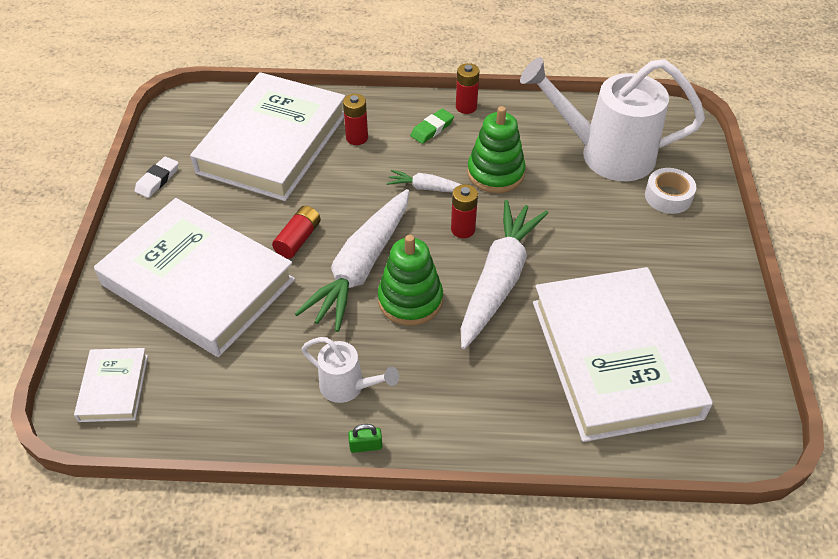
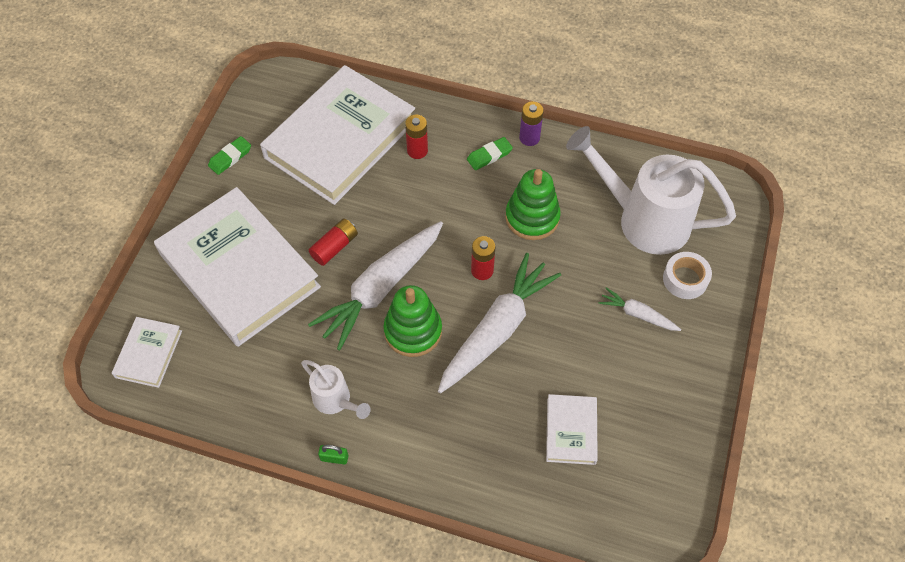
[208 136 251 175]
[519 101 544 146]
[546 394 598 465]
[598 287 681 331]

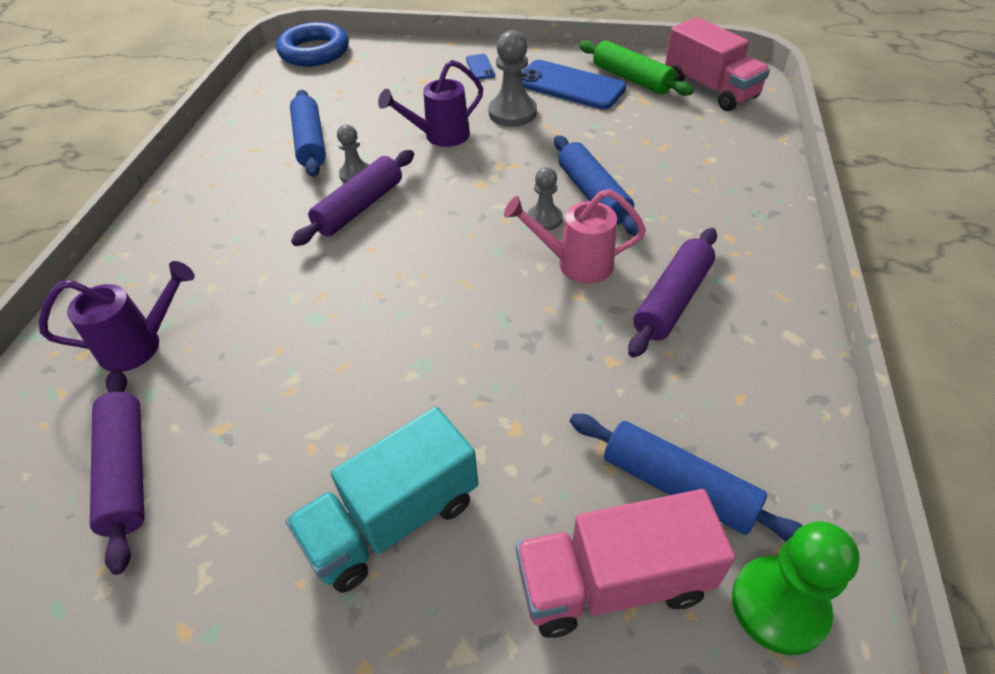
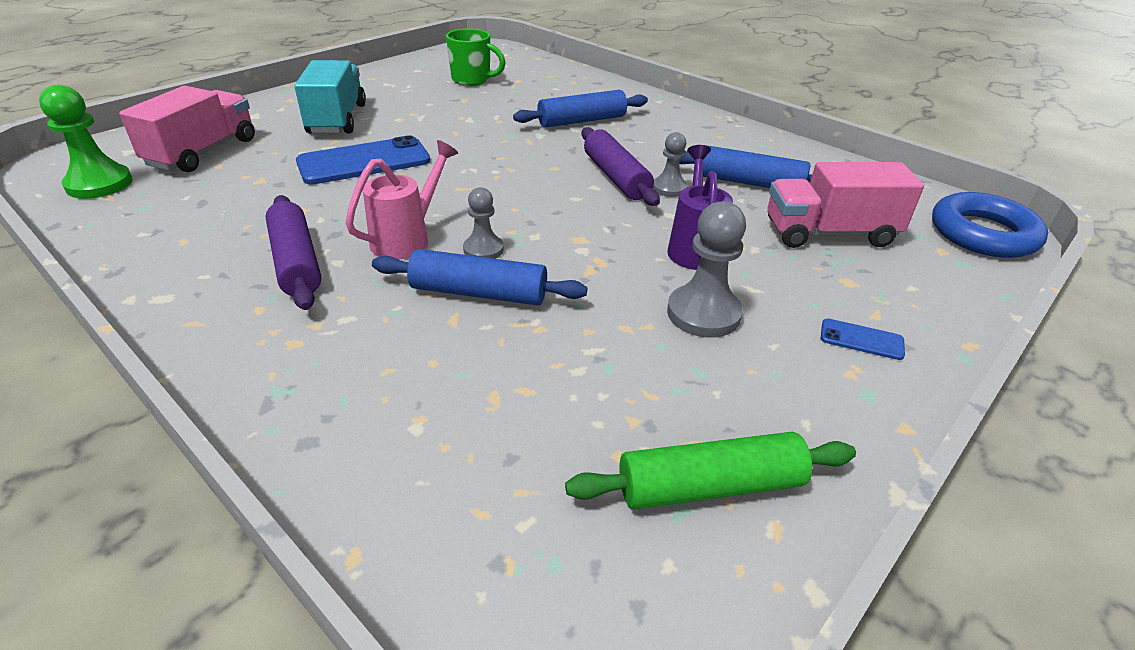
[296 135 430 185]
[446 28 506 86]
[513 90 648 128]
[767 162 924 248]
[39 261 195 372] (first image)

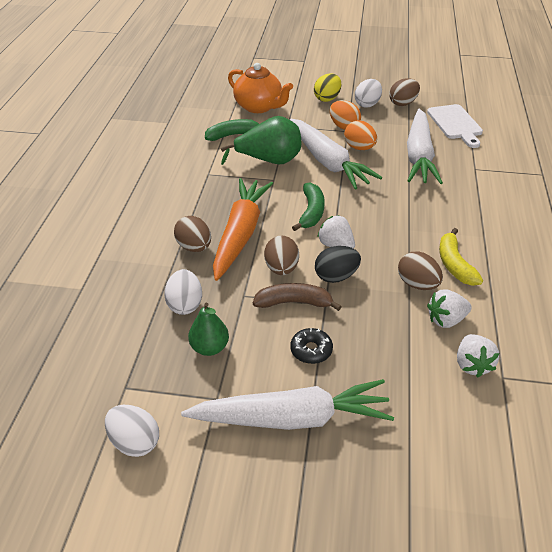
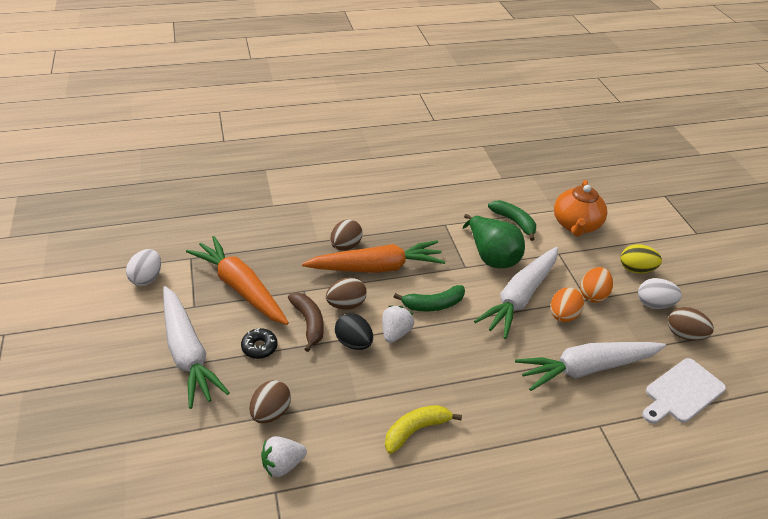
[186 236 289 325]
[249 380 291 423]
[164 269 202 315] (first image)
[427 289 472 328] (first image)

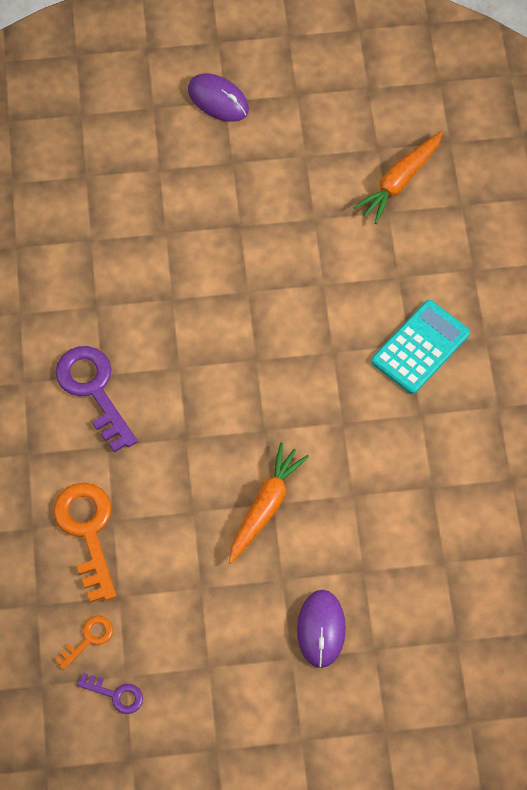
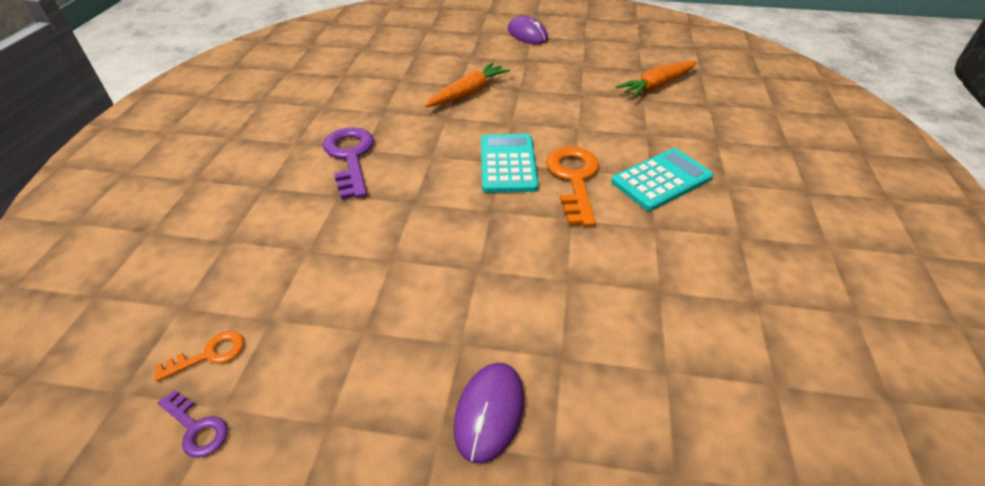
[425 62 510 107]
[481 134 538 193]
[546 146 599 226]

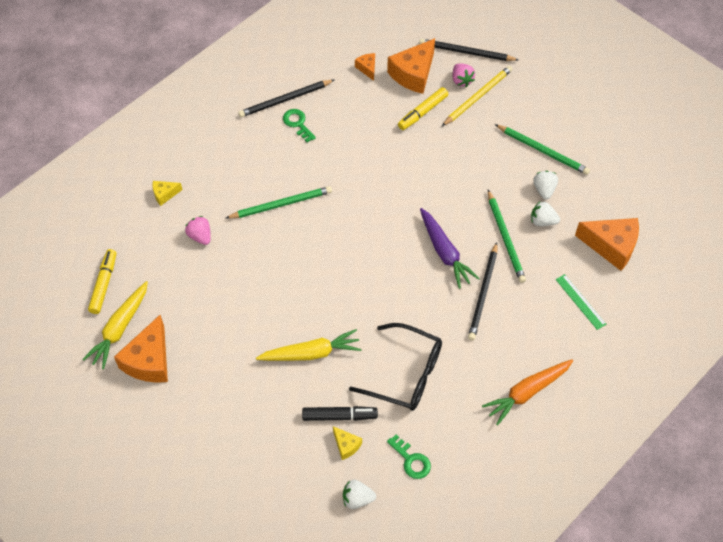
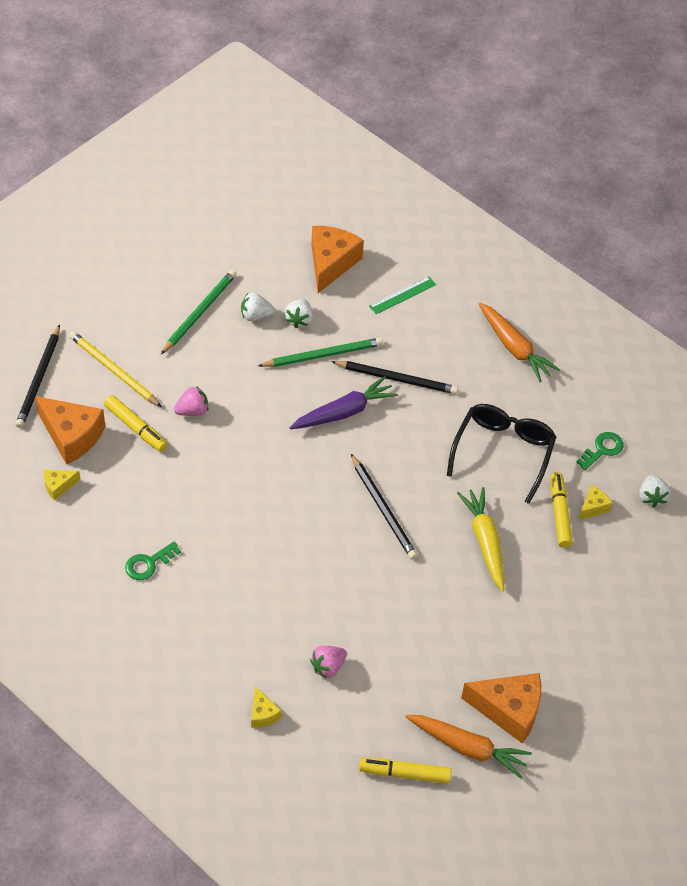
[44 470 80 501]
[174 386 208 416]
[351 454 418 559]
[405 715 532 779]
[551 472 573 548]
[226 186 332 219] (first image)

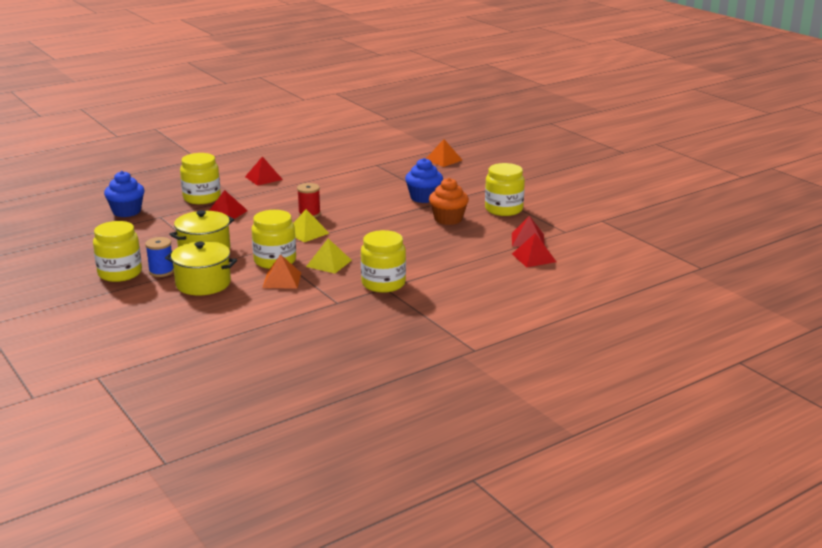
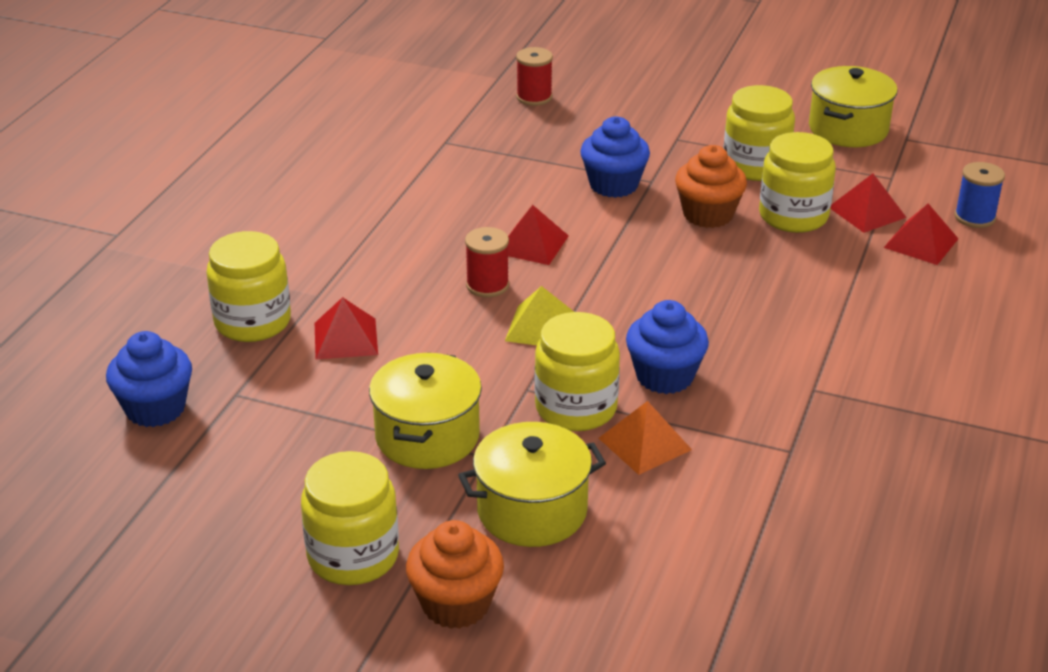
[406 520 504 629]
[508 205 569 265]
[516 47 553 106]
[626 300 709 394]
[759 132 836 233]
[809 66 898 147]
[954 162 1005 228]

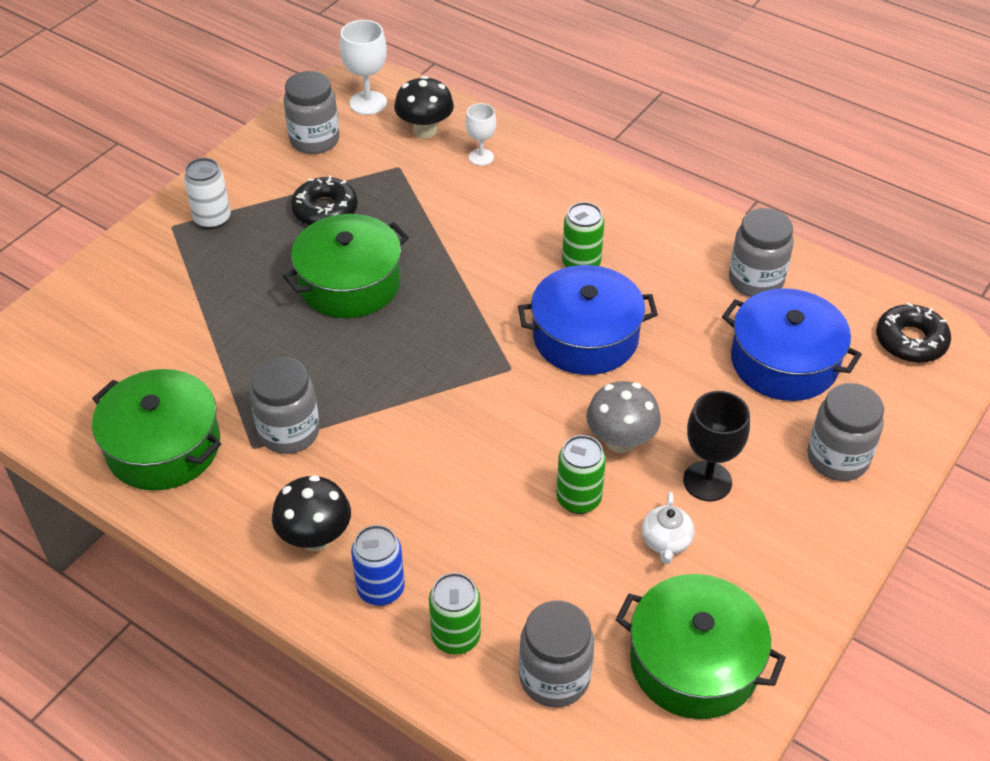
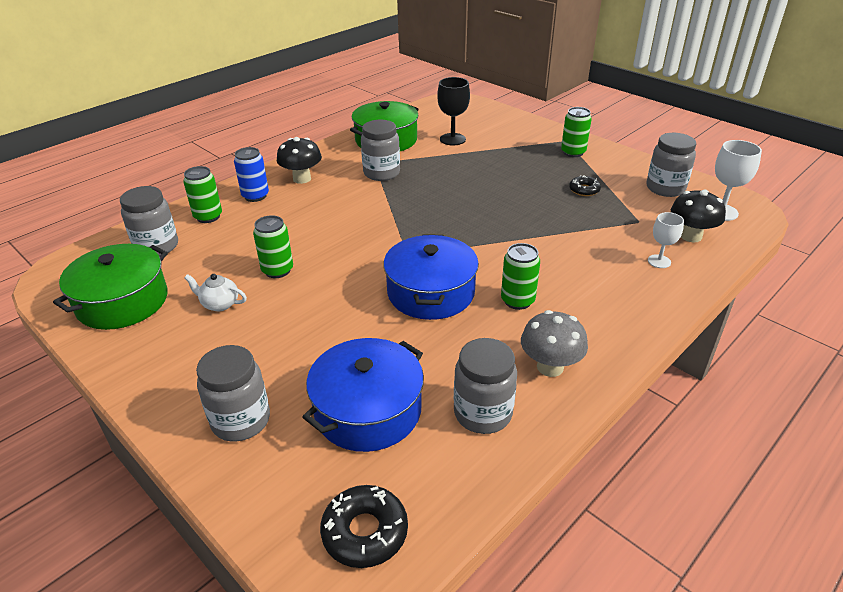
[437 77 470 145]
[521 310 588 377]
[561 107 592 157]
[569 175 601 196]
[283 214 409 318] (first image)

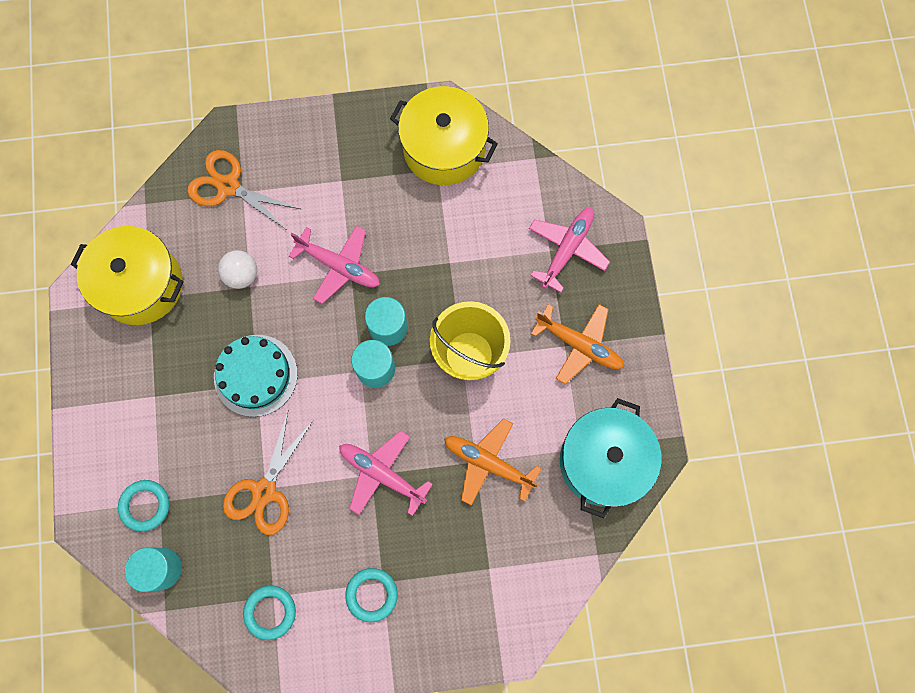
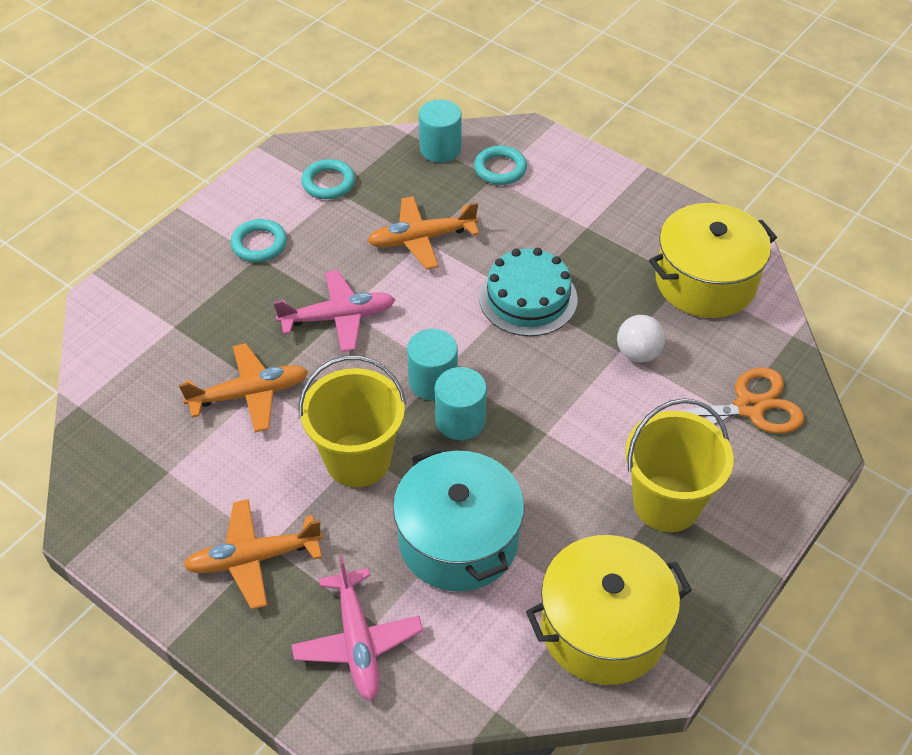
[367 196 479 269]
[393 446 524 592]
[625 398 733 532]
[289 225 380 304] (first image)

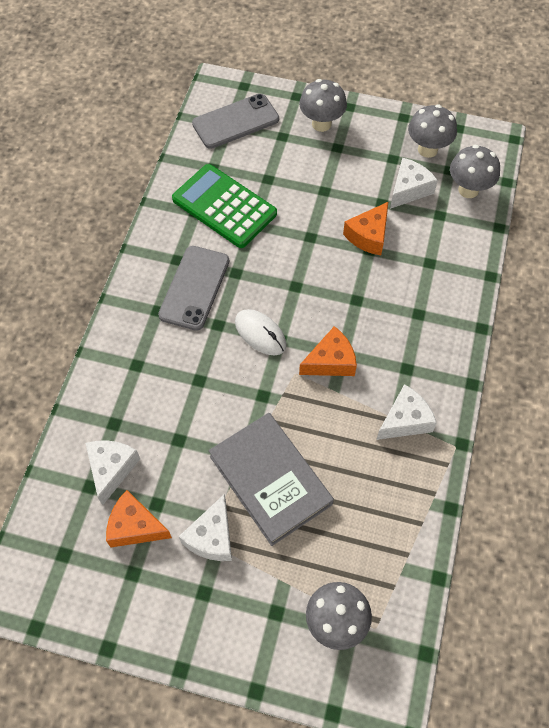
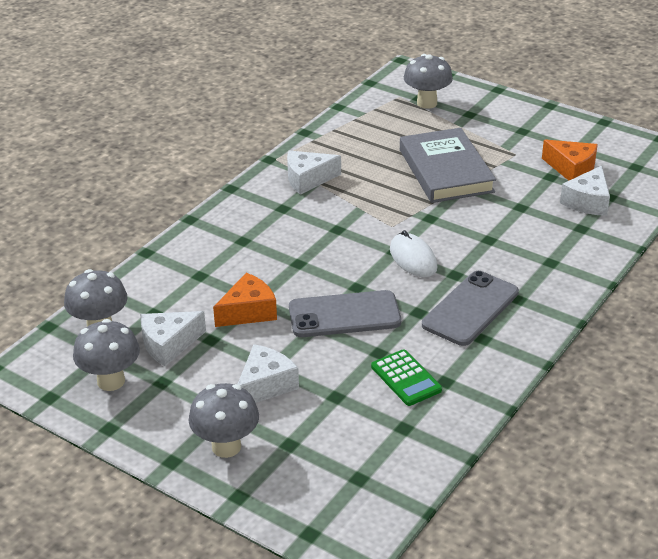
[238 344 299 403]
[289 290 401 337]
[371 349 442 406]
[299 326 357 376] (first image)

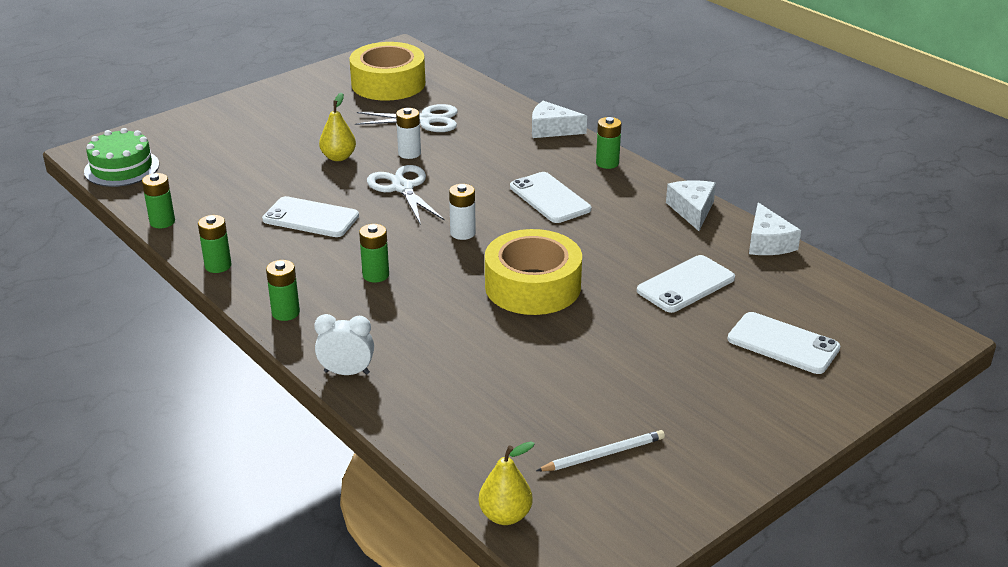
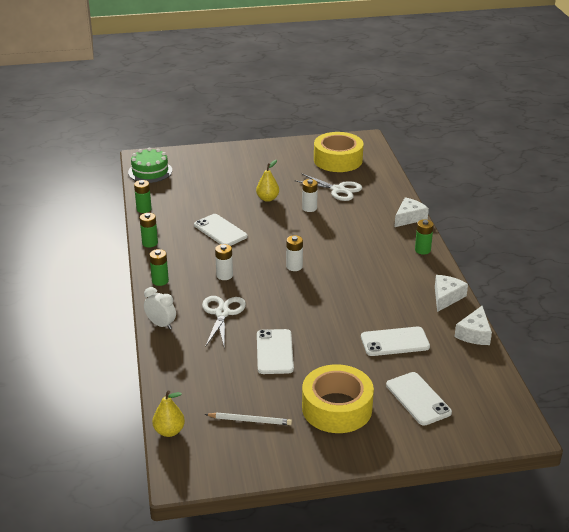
[202 296 246 347]
[215 244 233 280]
[257 329 294 374]
[302 364 374 433]
[394 197 429 227]

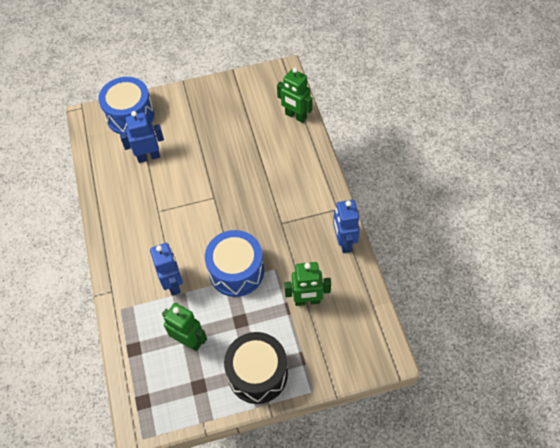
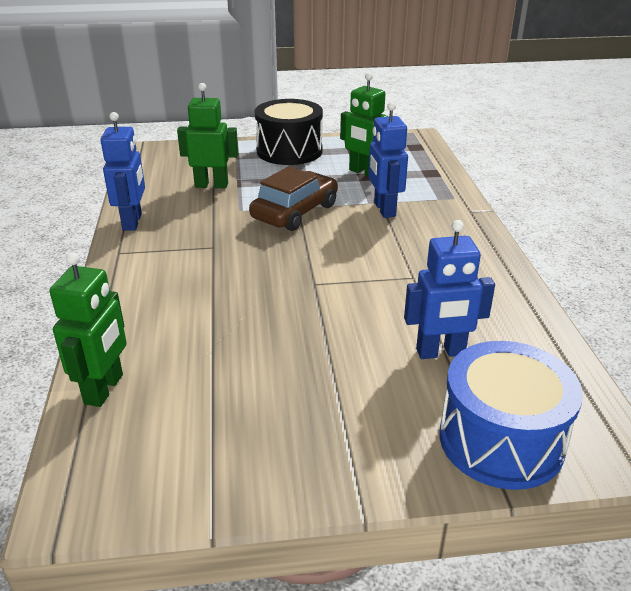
[50 252 127 407]
[249 166 338 231]

